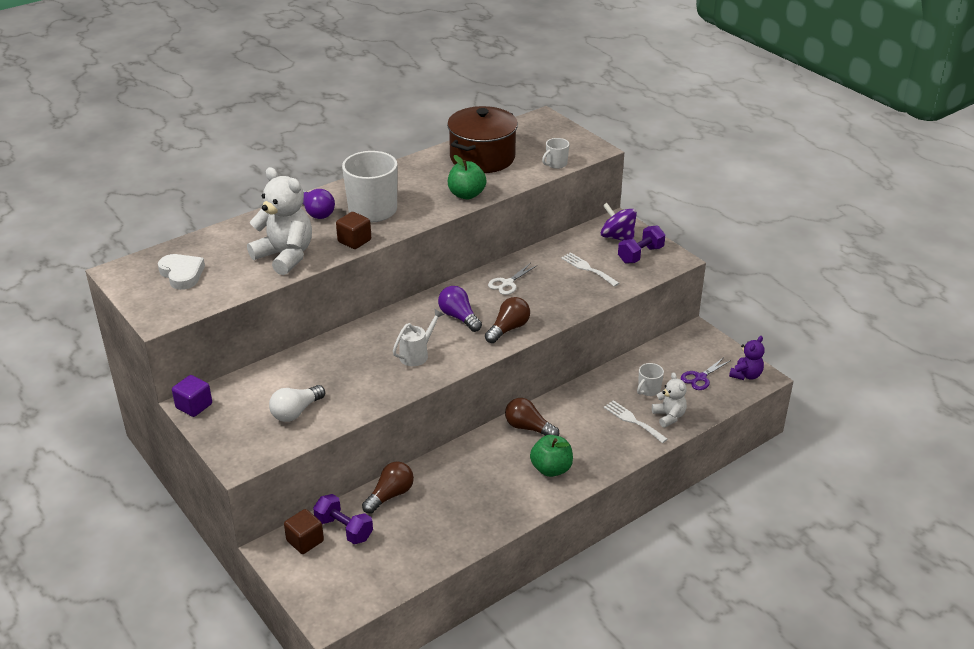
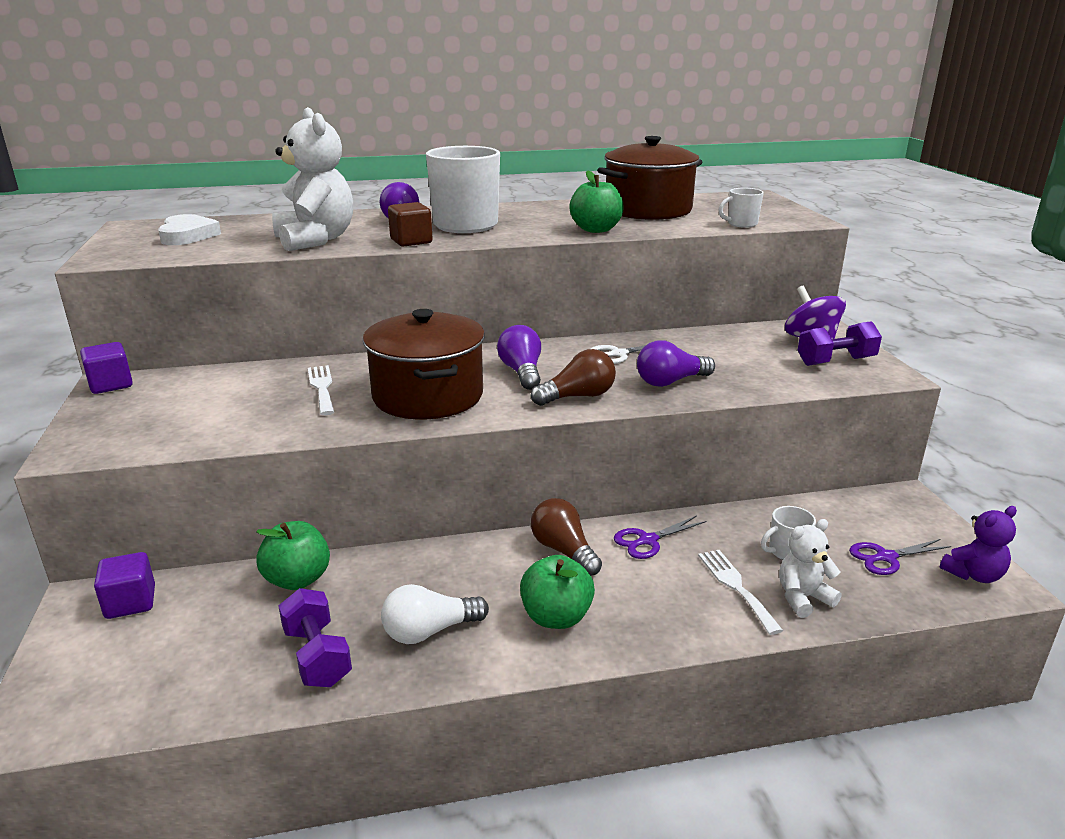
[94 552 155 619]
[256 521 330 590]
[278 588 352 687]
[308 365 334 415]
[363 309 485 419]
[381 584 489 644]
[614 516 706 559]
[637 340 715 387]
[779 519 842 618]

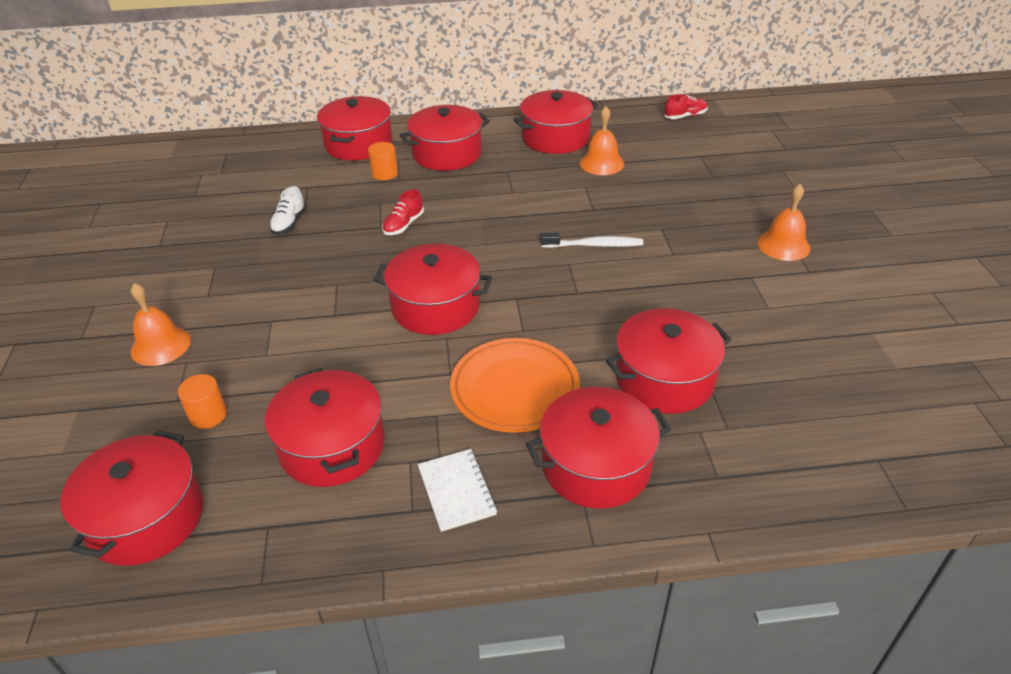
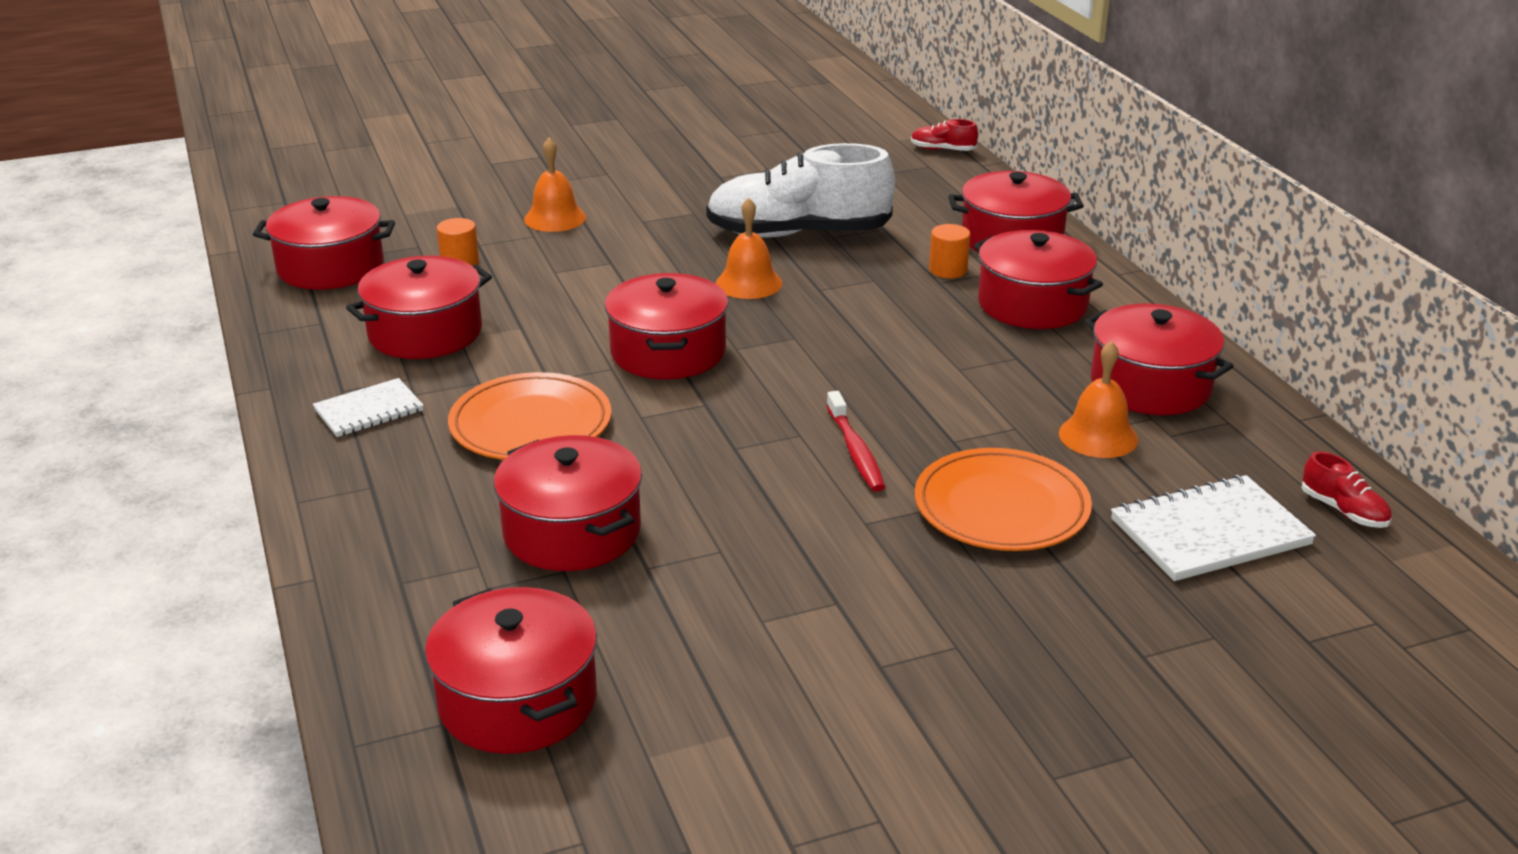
[425 587 597 754]
[706 143 895 238]
[716 198 782 299]
[827 391 885 492]
[911 119 978 151]
[915 448 1092 551]
[1111 475 1316 581]

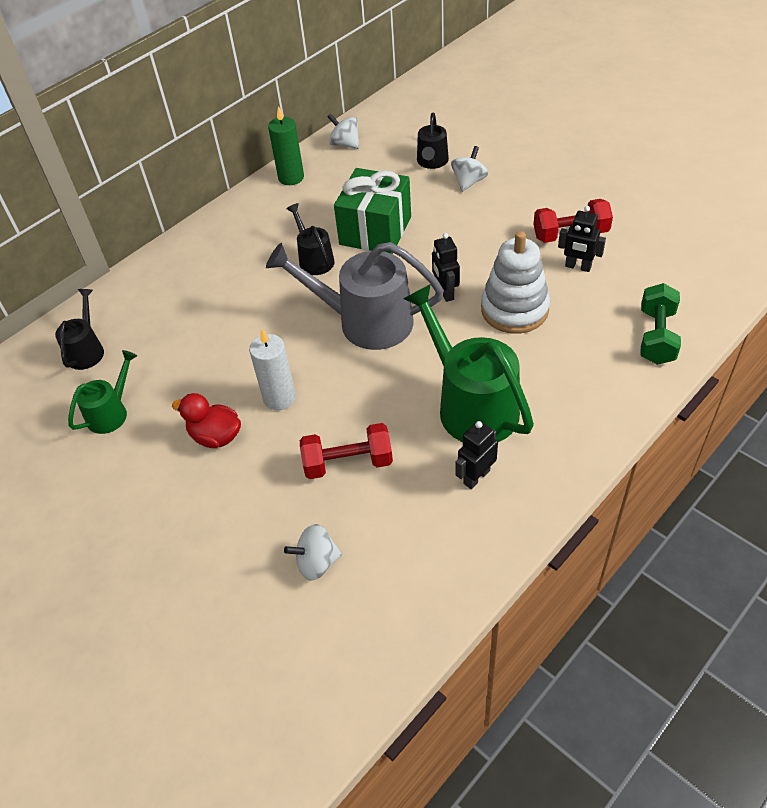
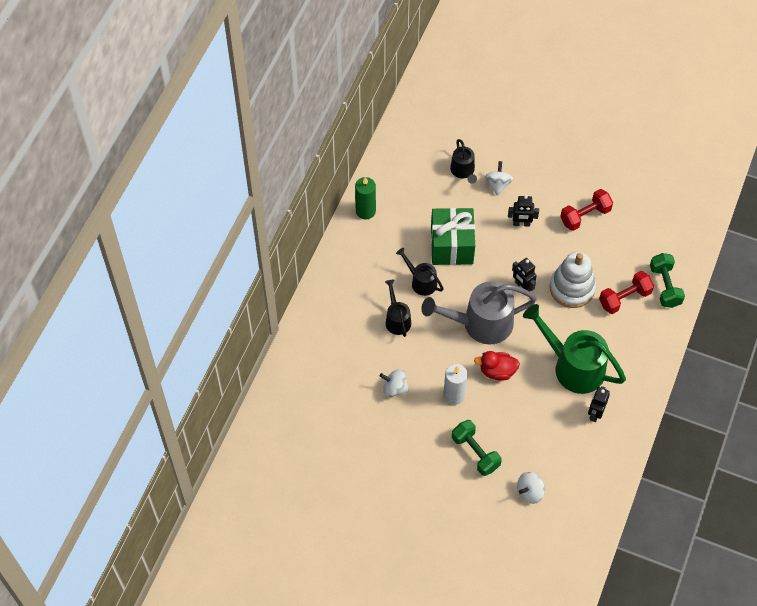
[380 369 409 397]
[385 280 411 337]
[452 420 502 476]
[474 351 520 381]
[508 195 539 227]
[599 271 654 314]
[68 350 137 434] (first image)

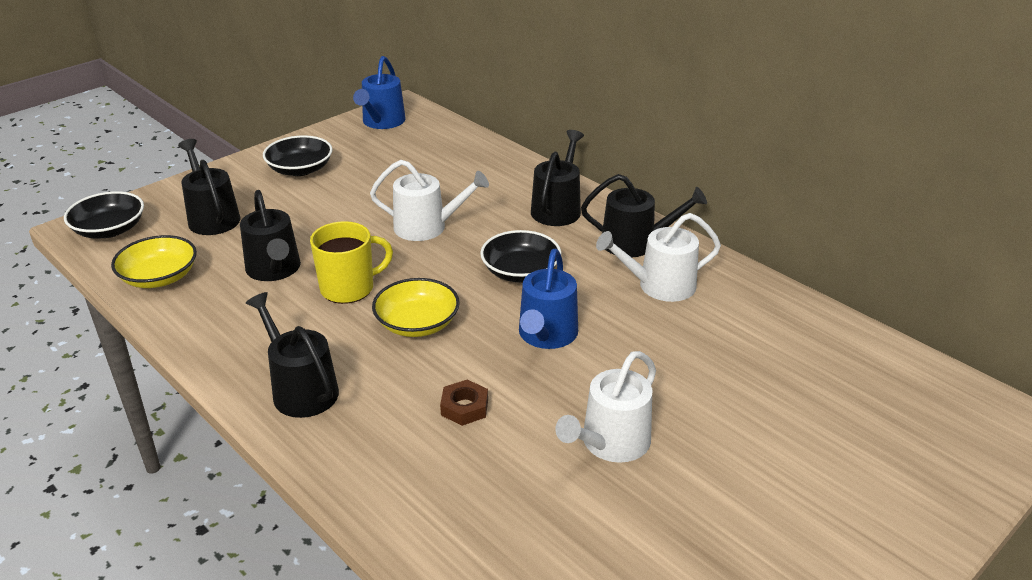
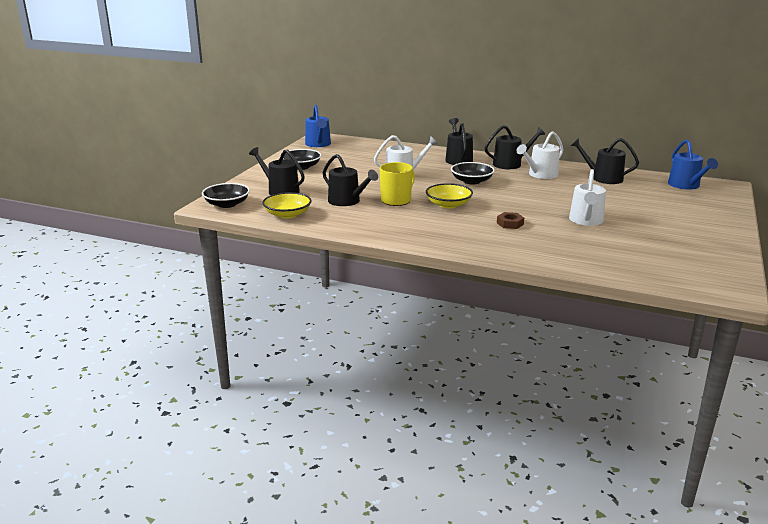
[570 138 639 184]
[668 139 718 190]

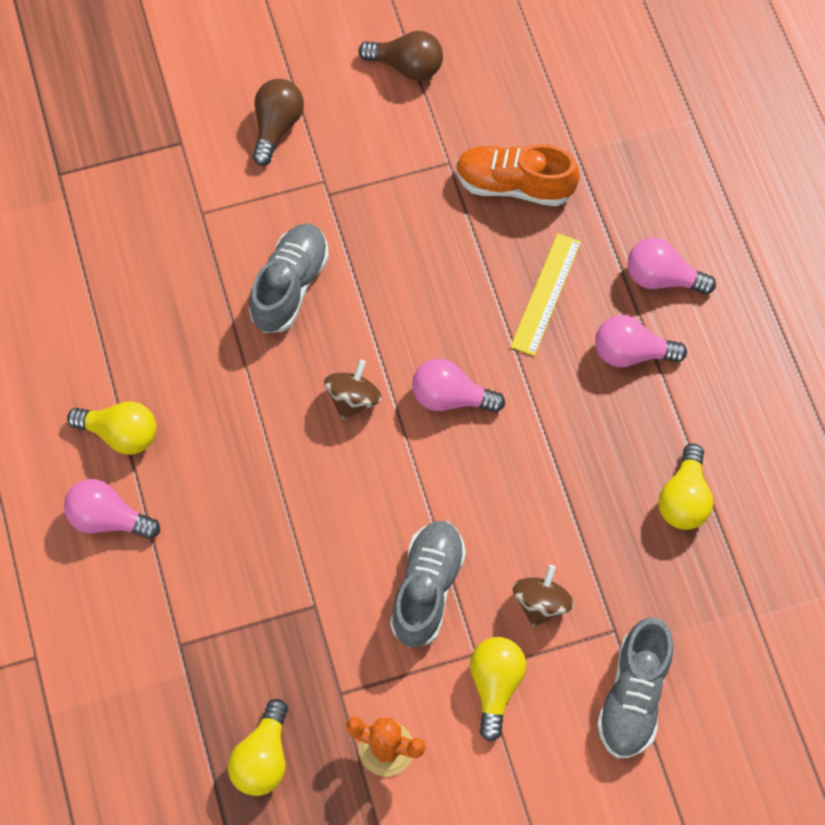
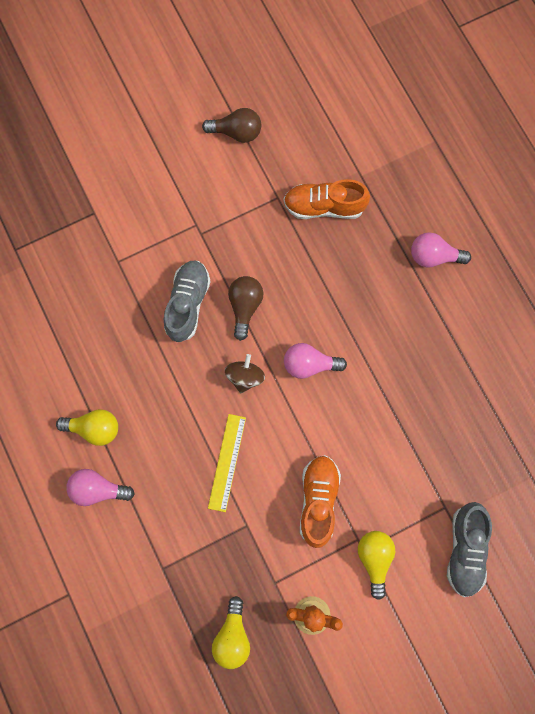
[208 414 246 512]
[228 276 263 341]
[300 455 341 548]
[512 565 574 627] (first image)
[595 315 687 367] (first image)
[658 444 713 530] (first image)

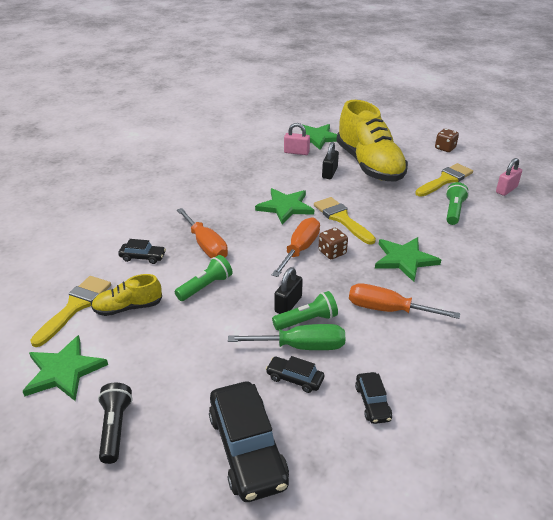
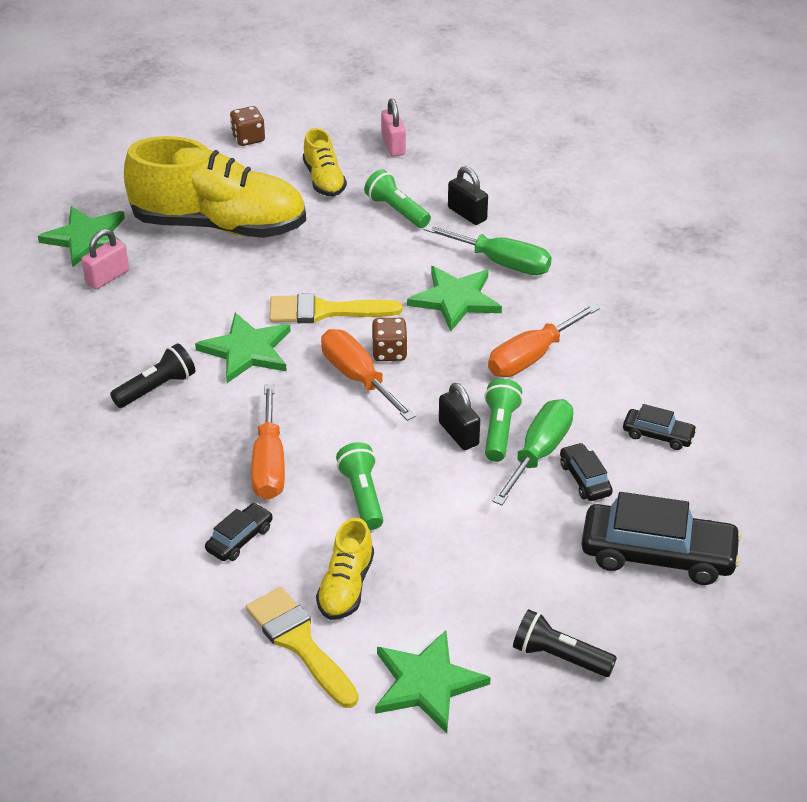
[110 343 195 408]
[251 384 285 500]
[303 128 347 197]
[424 225 552 275]
[448 166 488 225]
[560 443 613 501]

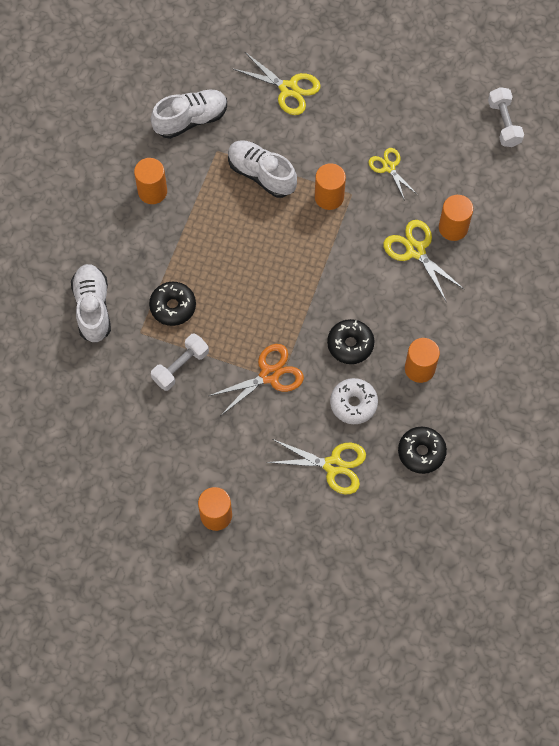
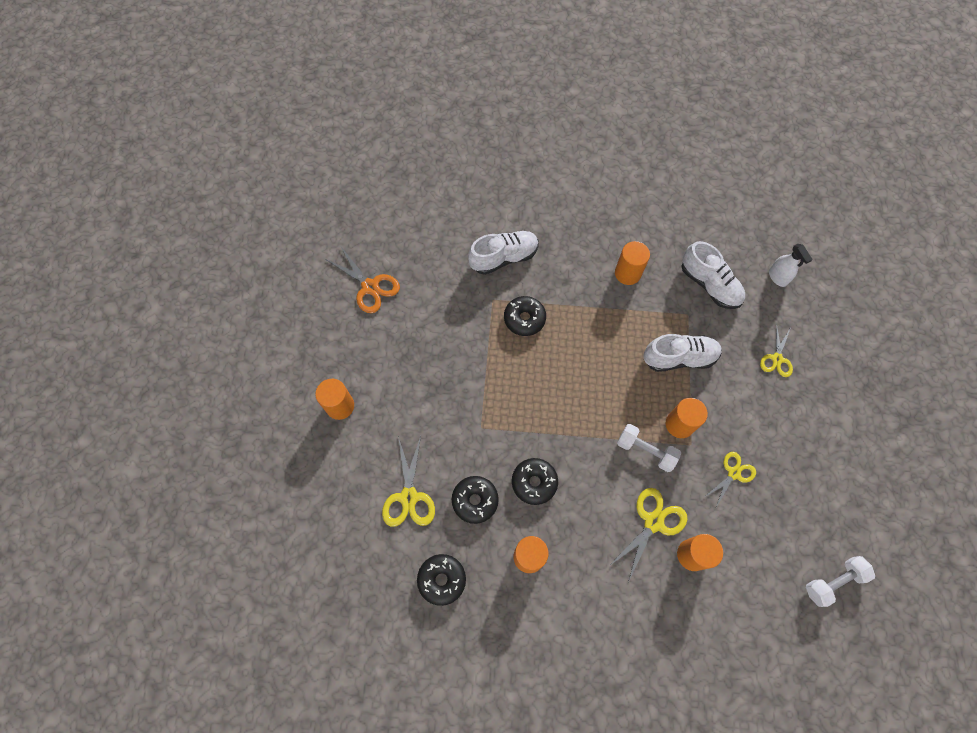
[325 247 400 313]
[452 476 499 524]
[617 424 681 472]
[643 334 722 372]
[760 323 793 377]
[769 244 813 287]

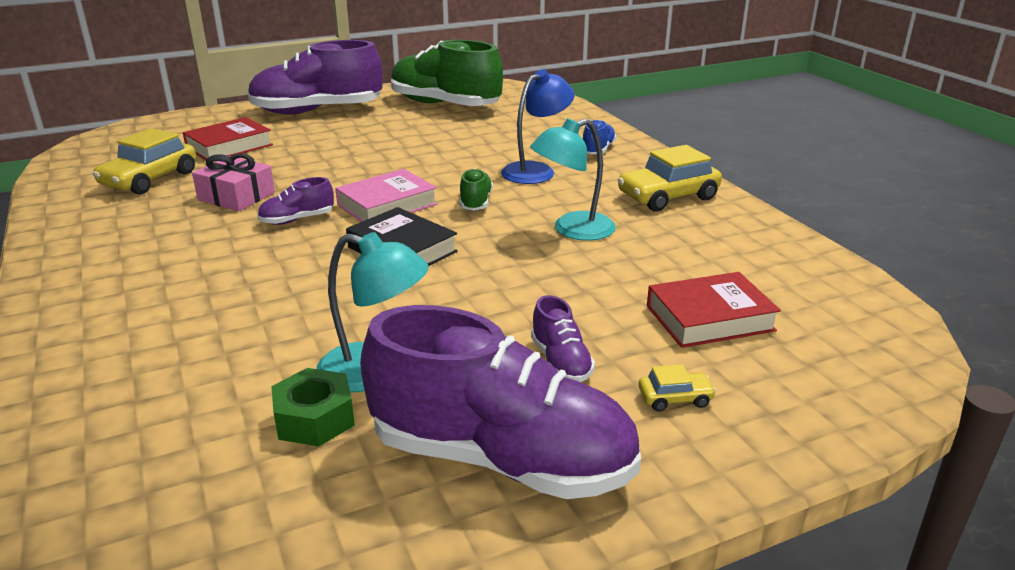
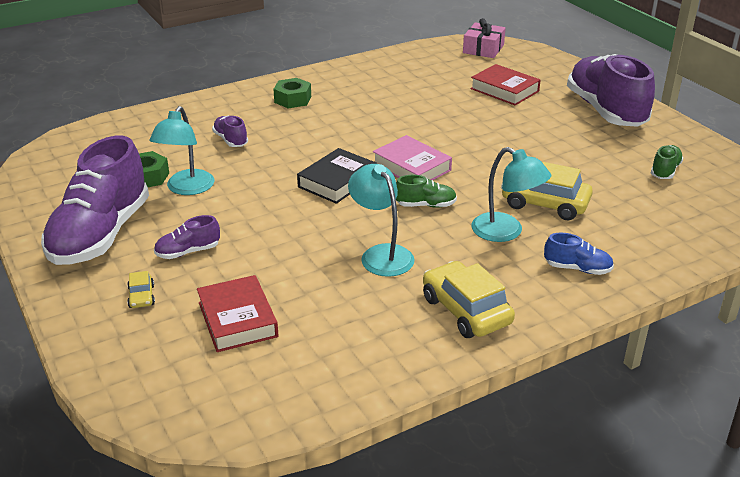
[212 116 248 147]
[273 78 311 109]
[463 18 506 58]
[471 147 551 242]
[501 162 593 220]
[651 145 684 179]

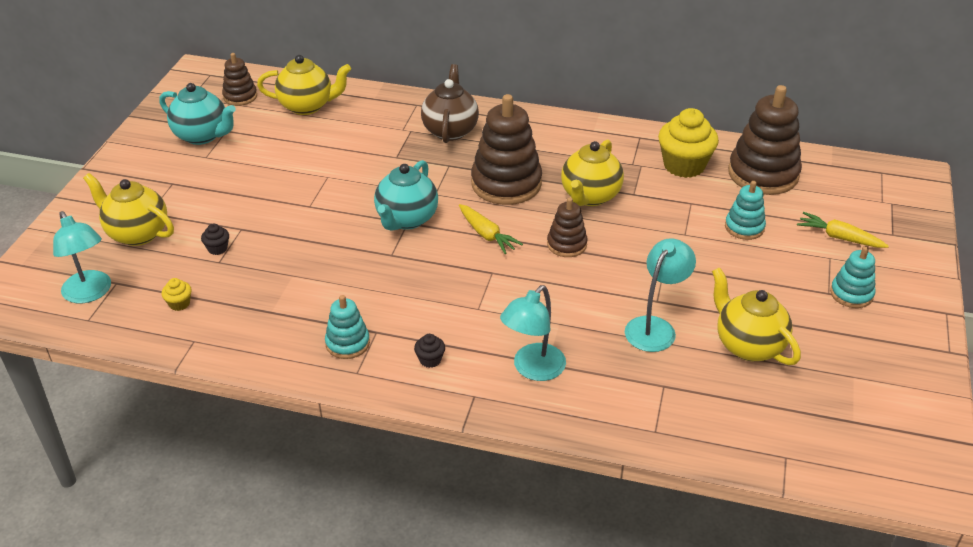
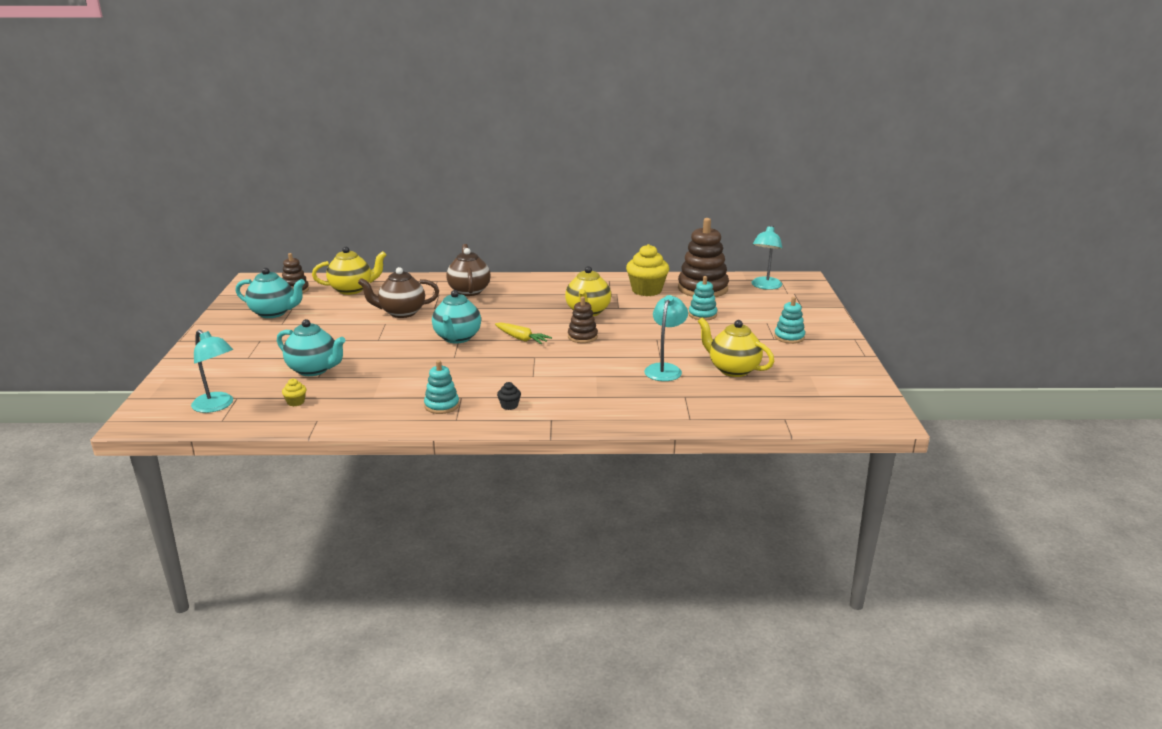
[277 319 346 376]
[358 267 439 318]
[751 225 782 290]
[83 173 174 246] (first image)
[471 94 542 205] (first image)
[797 212 889 248] (first image)

